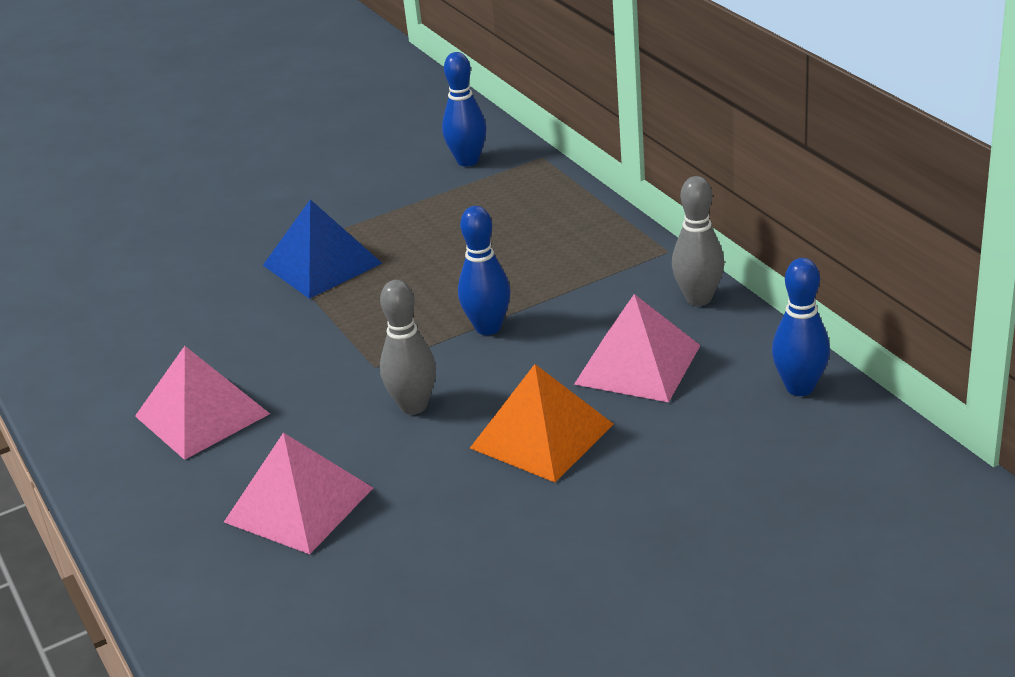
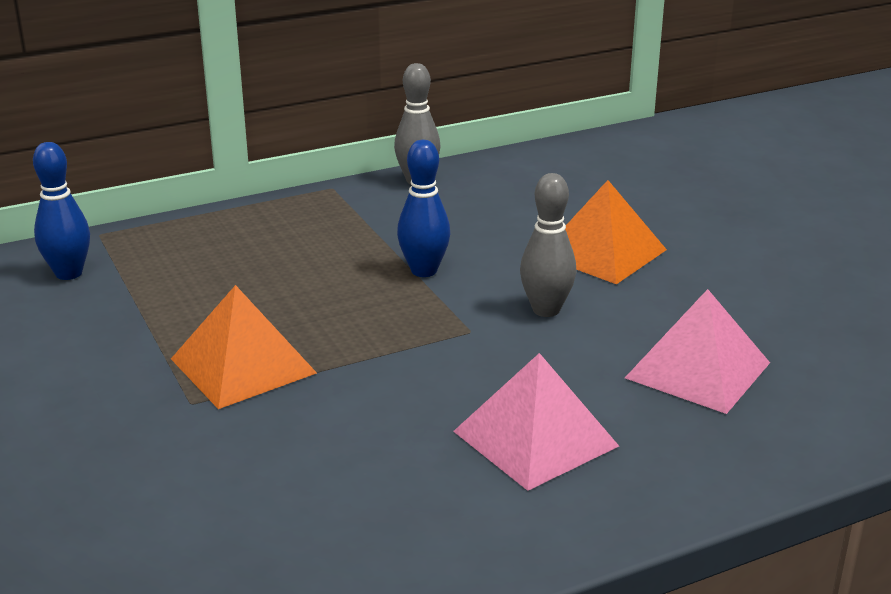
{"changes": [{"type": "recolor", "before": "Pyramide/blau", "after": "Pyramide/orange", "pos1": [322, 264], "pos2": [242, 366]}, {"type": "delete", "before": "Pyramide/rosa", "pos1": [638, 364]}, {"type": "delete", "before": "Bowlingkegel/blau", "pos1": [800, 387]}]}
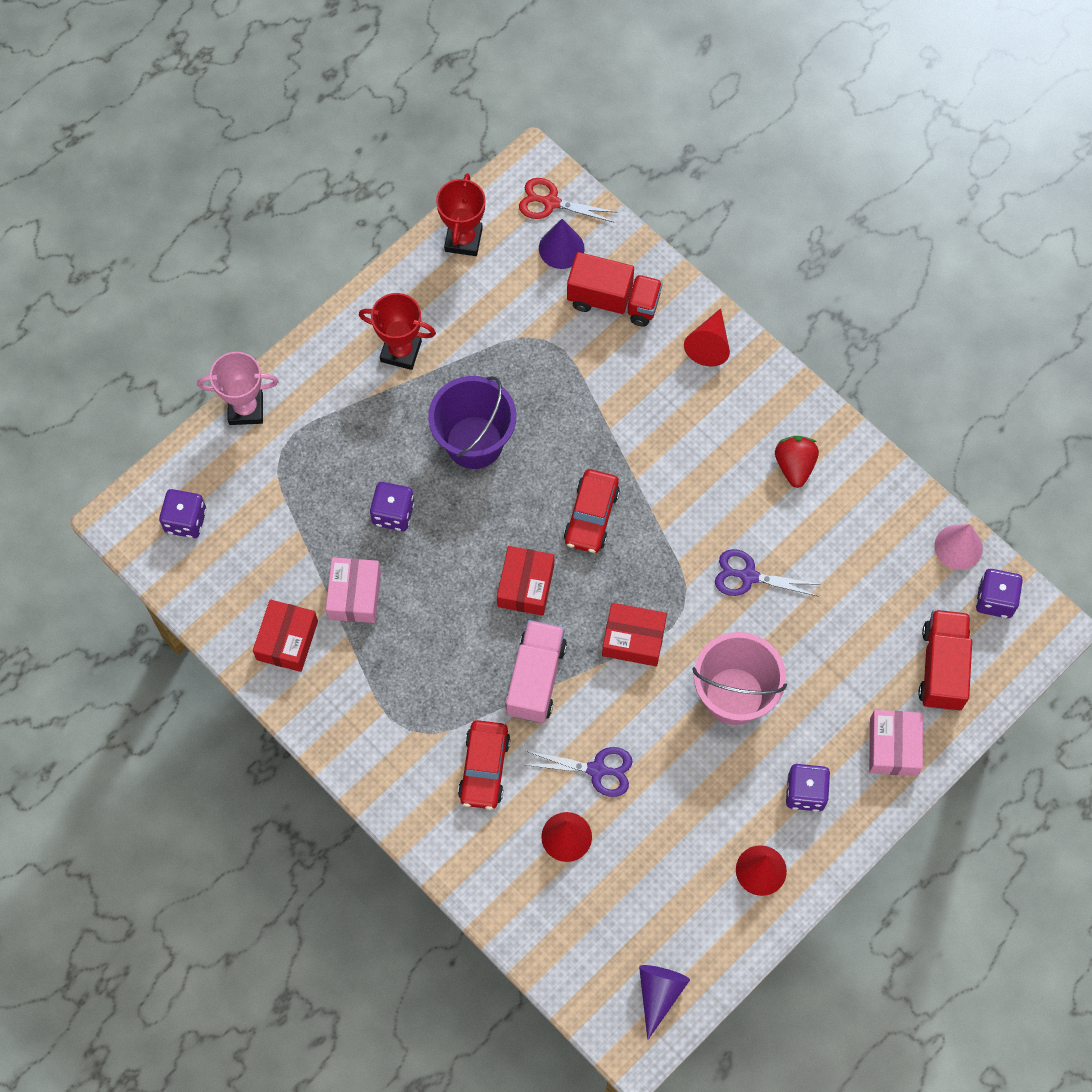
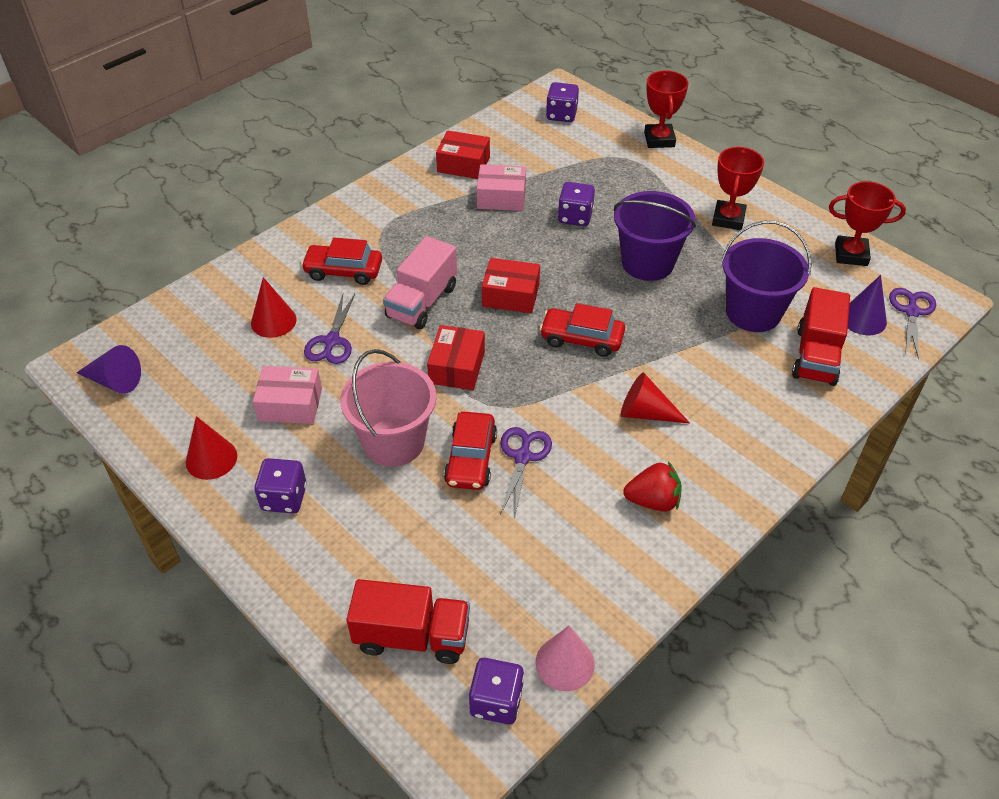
{"changes": [{"type": "recolor", "before": "Pokal/rosa", "after": "Pokal/rot", "pos1": [246, 409], "pos2": [659, 139]}, {"type": "rotate", "before": "Lastwagen/rosa", "pos1": [536, 679], "pos2": [422, 302], "turn": 105}, {"type": "recolor", "before": "Schere/rot", "after": "Schere/lila", "pos1": [551, 202], "pos2": [911, 312]}, {"type": "move", "before": "Kegel/rot", "pos1": [709, 344], "pos2": [646, 413]}, {"type": "move", "before": "Schachtel/rosa", "pos1": [893, 747], "pos2": [290, 404]}, {"type": "insert", "after": "Auto/rot", "pos2": [471, 459]}, {"type": "insert", "after": "Eimer/lila", "pos2": [753, 312]}]}
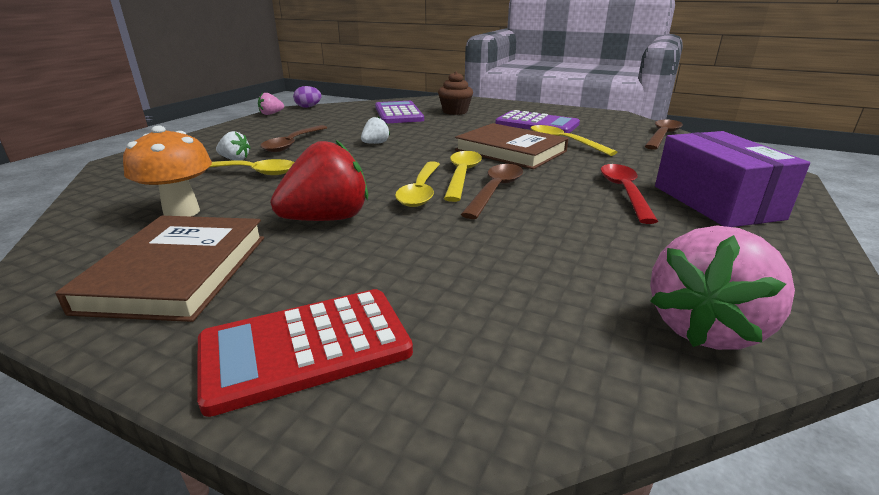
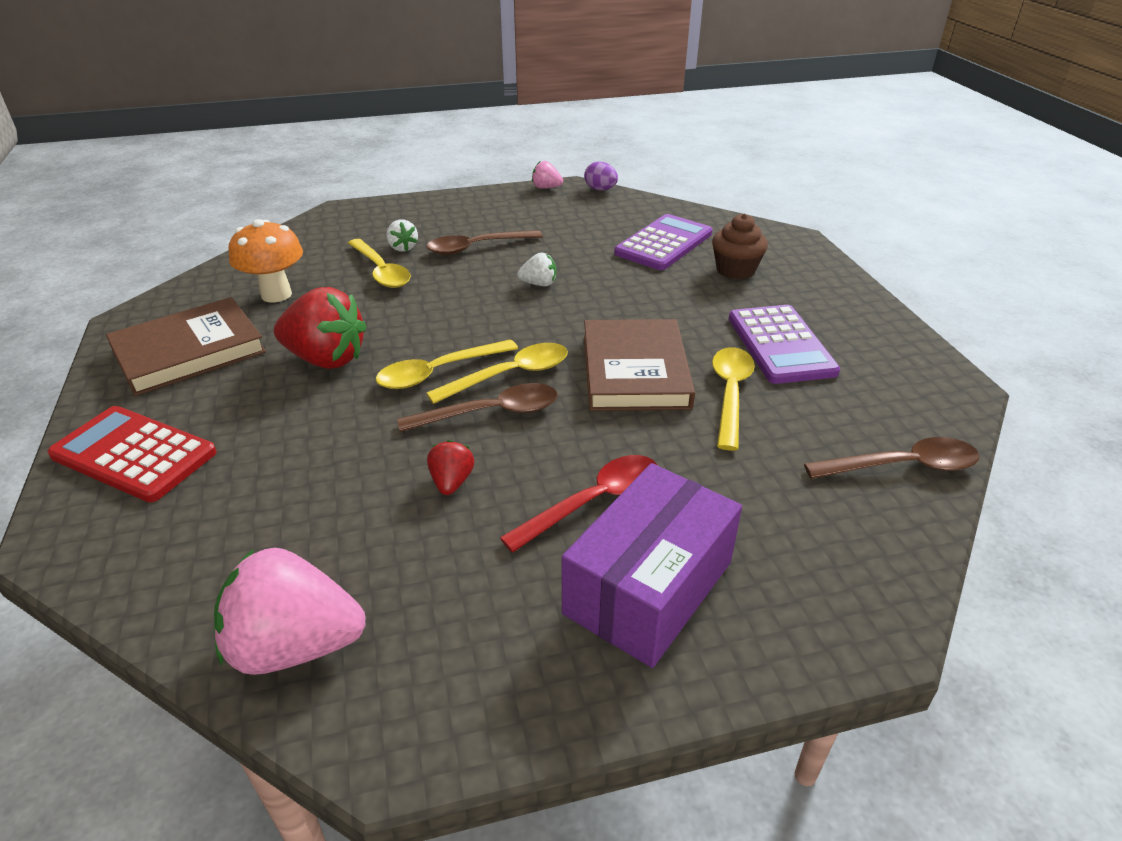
{"changes": [{"type": "insert", "after": "Erdbeere/rot", "pos2": [451, 482]}]}
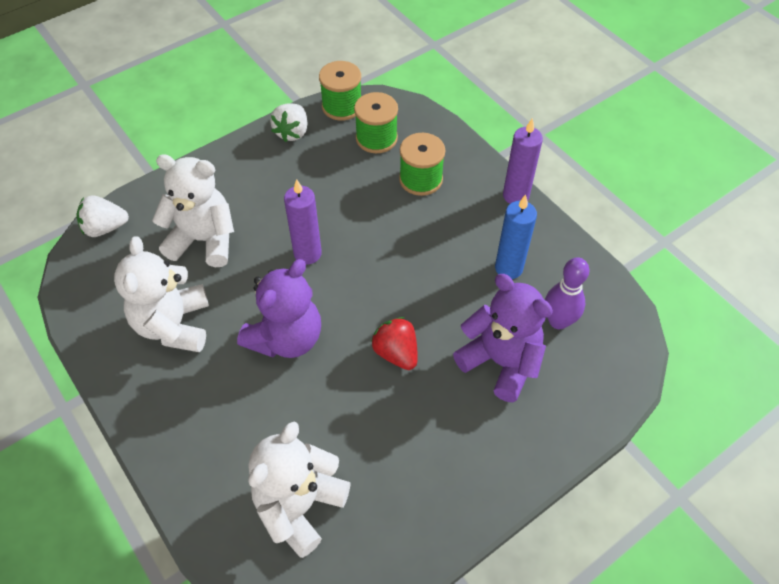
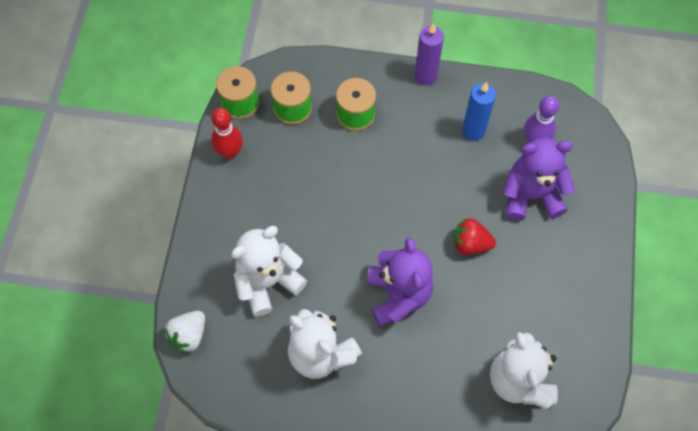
{"changes": [{"type": "replace", "before": "Erdbeere/weiß", "after": "Bowlingkegel/rot", "pos1": [292, 132], "pos2": [230, 152]}, {"type": "delete", "before": "Kerze/lila", "pos1": [307, 253]}]}
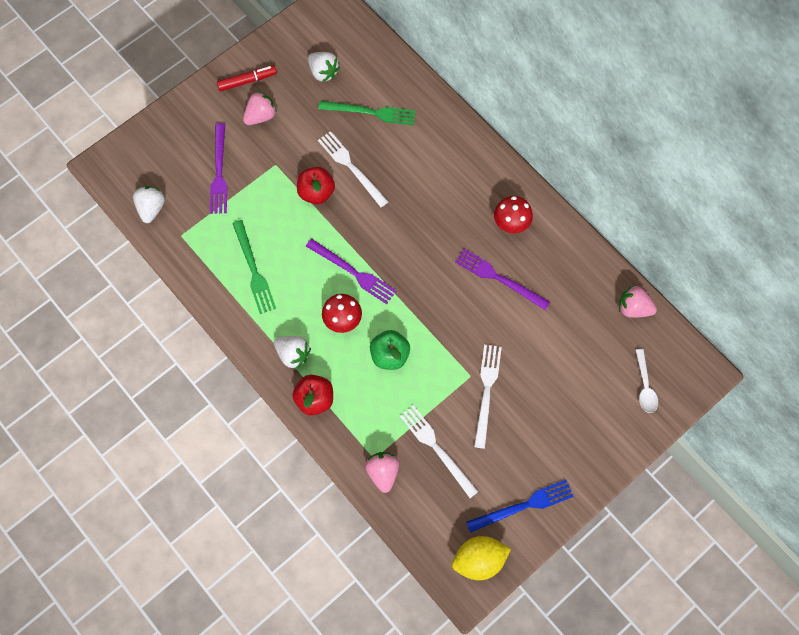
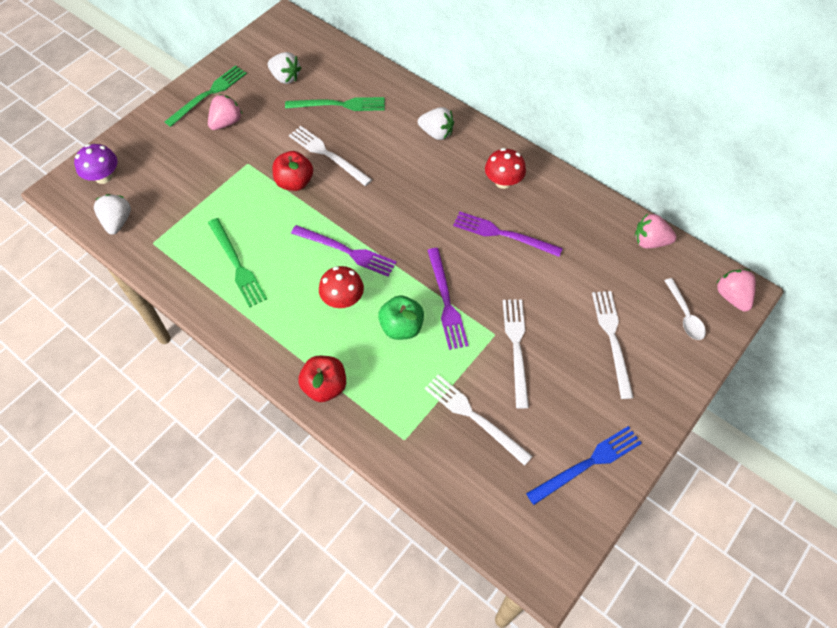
{"changes": [{"type": "move", "before": "Gabel/lila", "pos1": [219, 172], "pos2": [446, 301]}, {"type": "replace", "before": "Filzstift/rot", "after": "Gabel/grün", "pos1": [247, 81], "pos2": [208, 94]}, {"type": "move", "before": "Erdbeere/weiß", "pos1": [293, 354], "pos2": [436, 133]}, {"type": "move", "before": "Erdbeere/rosa", "pos1": [383, 472], "pos2": [732, 297]}, {"type": "delete", "before": "Zitrone/gelb", "pos1": [479, 560]}, {"type": "insert", "after": "Pilz/lila", "pos2": [103, 177]}, {"type": "insert", "after": "Gabel/weiß", "pos2": [612, 339]}]}
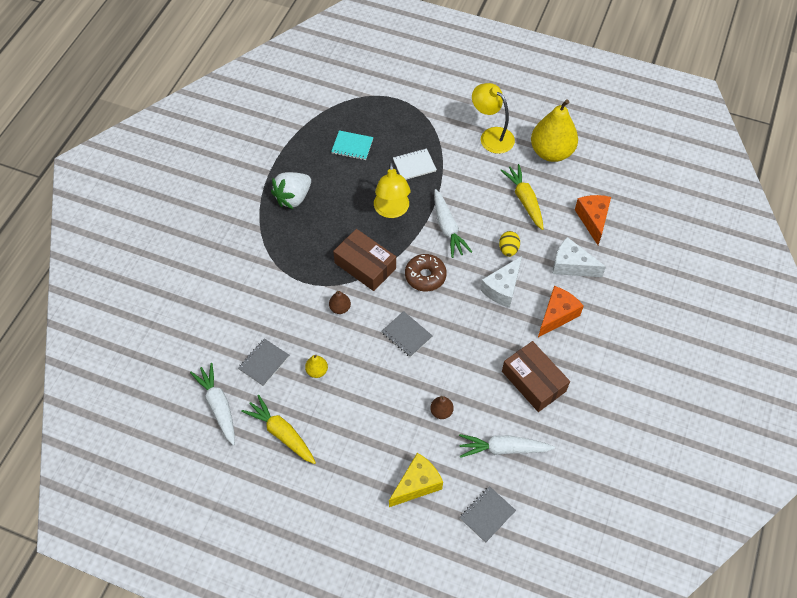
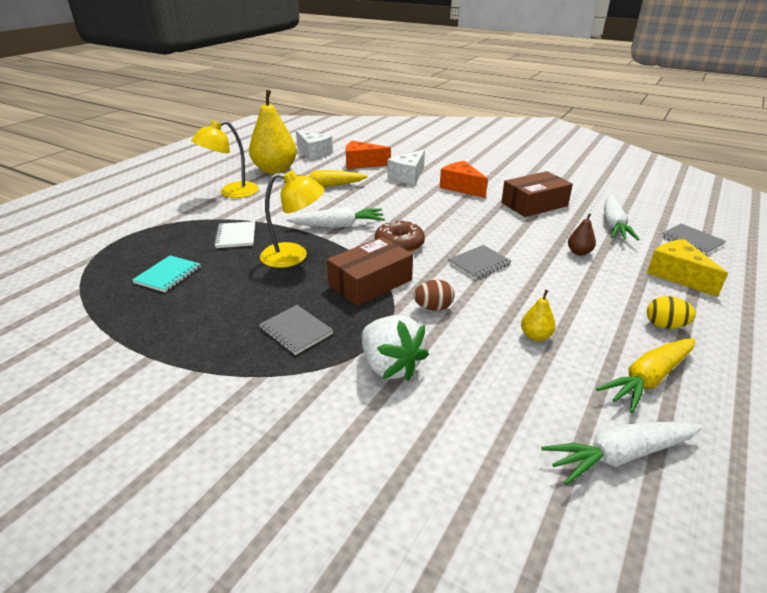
{"changes": [{"type": "move", "before": "Notizbuch/grau", "pos1": [264, 363], "pos2": [296, 331]}, {"type": "move", "before": "Erdbeere/weiß", "pos1": [293, 198], "pos2": [390, 366]}, {"type": "replace", "before": "Birne/braun", "after": "Ei/braun", "pos1": [340, 308], "pos2": [433, 308]}, {"type": "move", "before": "Käse/weiß", "pos1": [502, 288], "pos2": [313, 153]}, {"type": "move", "before": "Ei/gelb", "pos1": [508, 249], "pos2": [665, 325]}]}
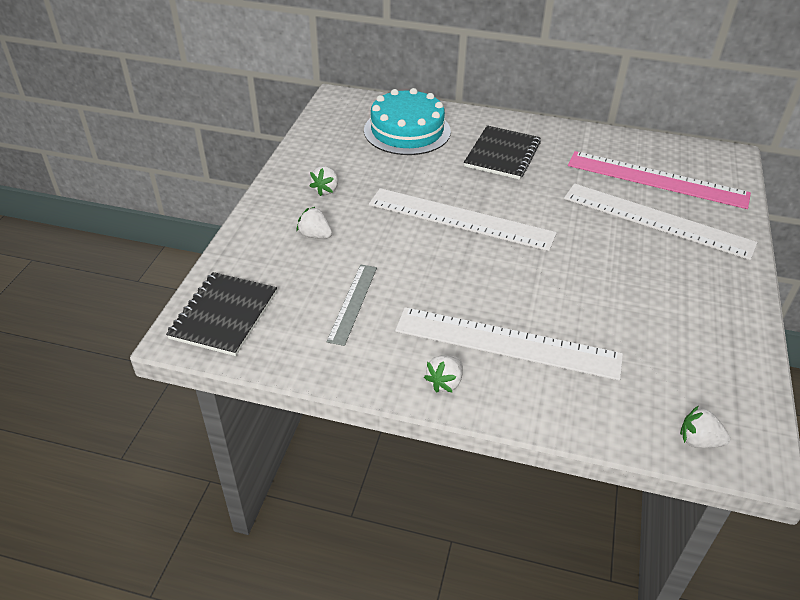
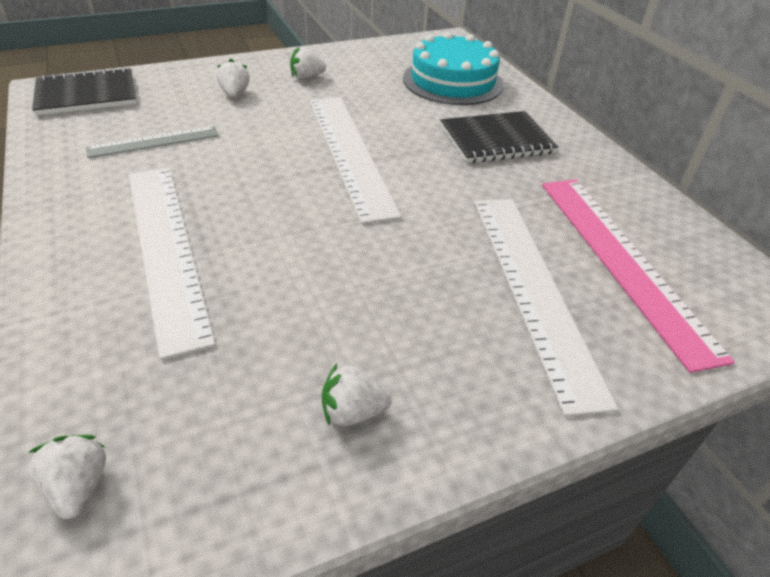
{"changes": [{"type": "move", "before": "Erdbeere/weiß", "pos1": [445, 382], "pos2": [352, 412]}]}
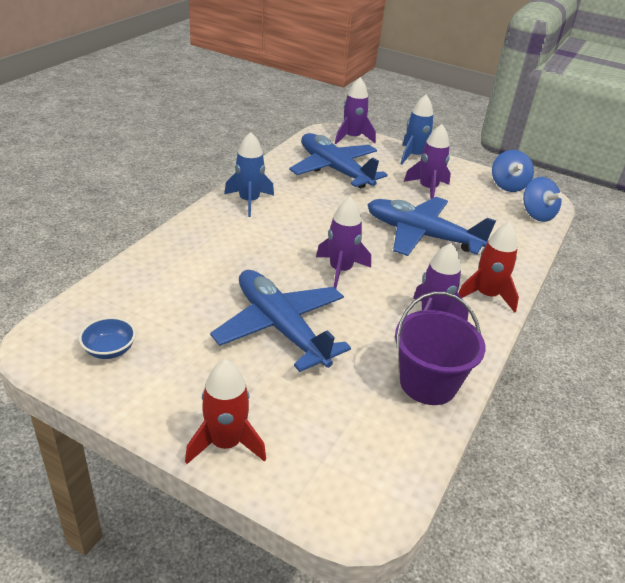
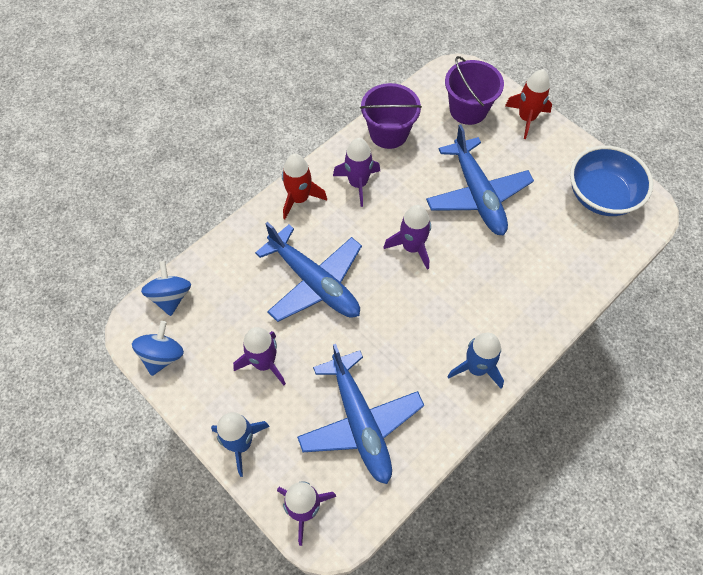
{"changes": [{"type": "resize", "before": "Schüssel/blau", "pos1": [109, 350], "pos2": [601, 196], "scale": 2.08}, {"type": "insert", "after": "Eimer/lila", "pos2": [468, 110]}]}
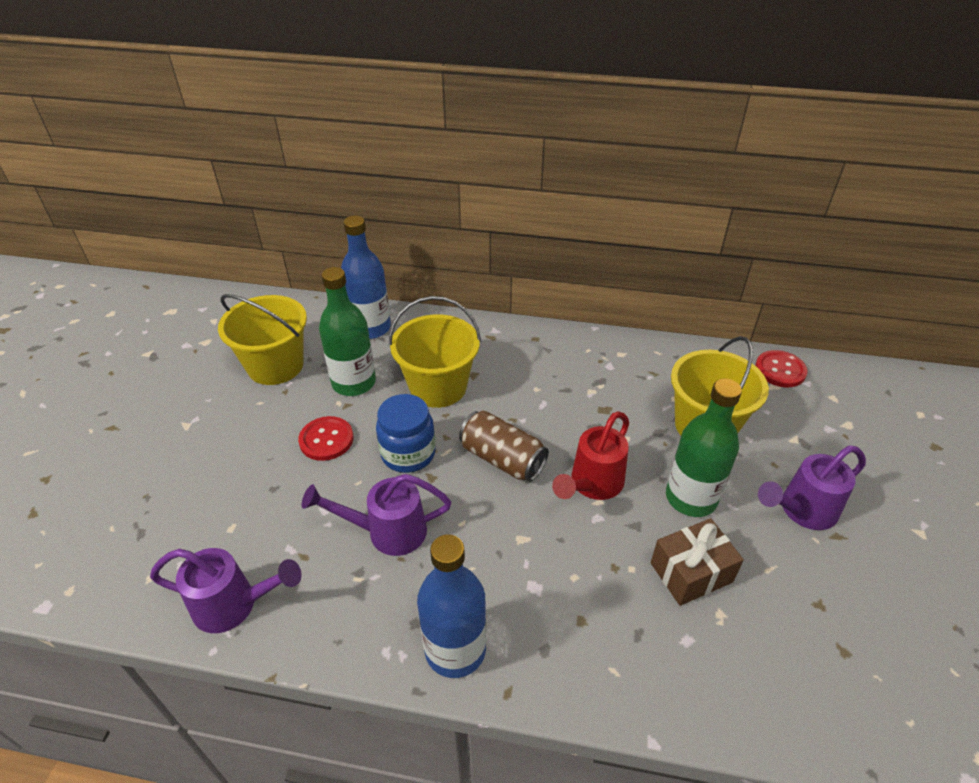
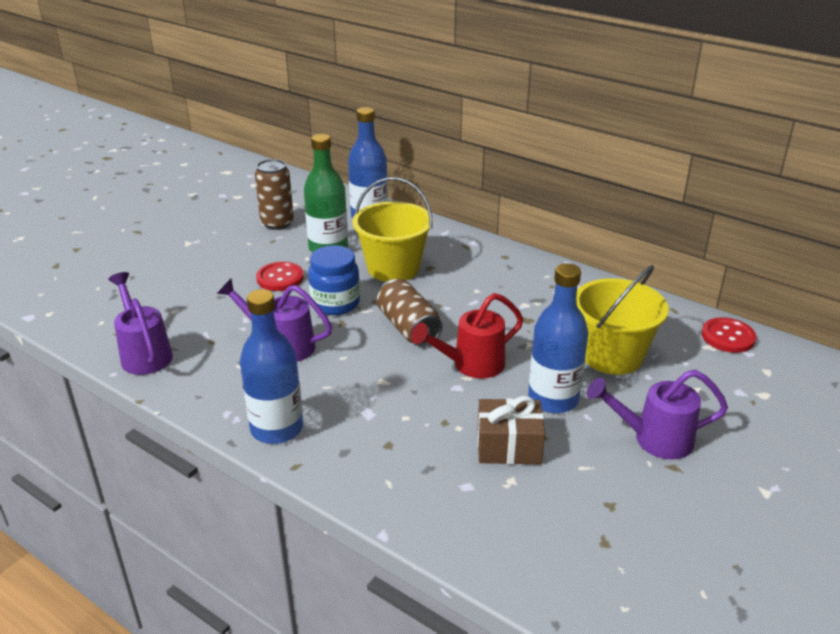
{"changes": [{"type": "rotate", "before": "Gießkanne/lila", "pos1": [234, 605], "pos2": [144, 353], "turn": -150}, {"type": "replace", "before": "Eimer/gelb", "after": "Dose/braun", "pos1": [275, 366], "pos2": [277, 223]}, {"type": "recolor", "before": "Flasche/grün", "after": "Flasche/blau", "pos1": [691, 498], "pos2": [553, 399]}]}
